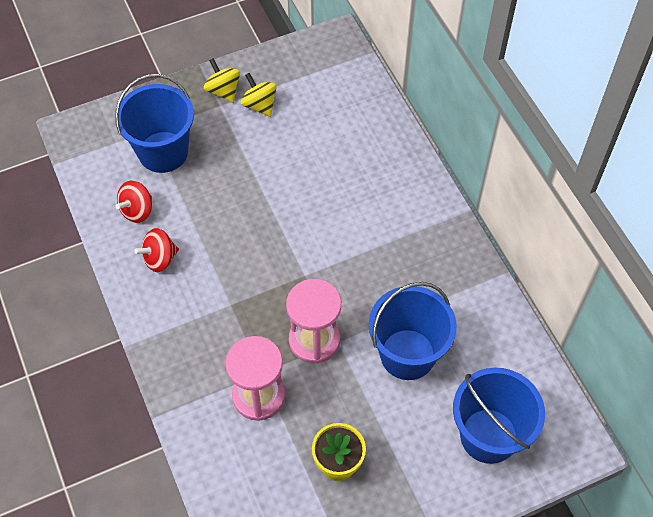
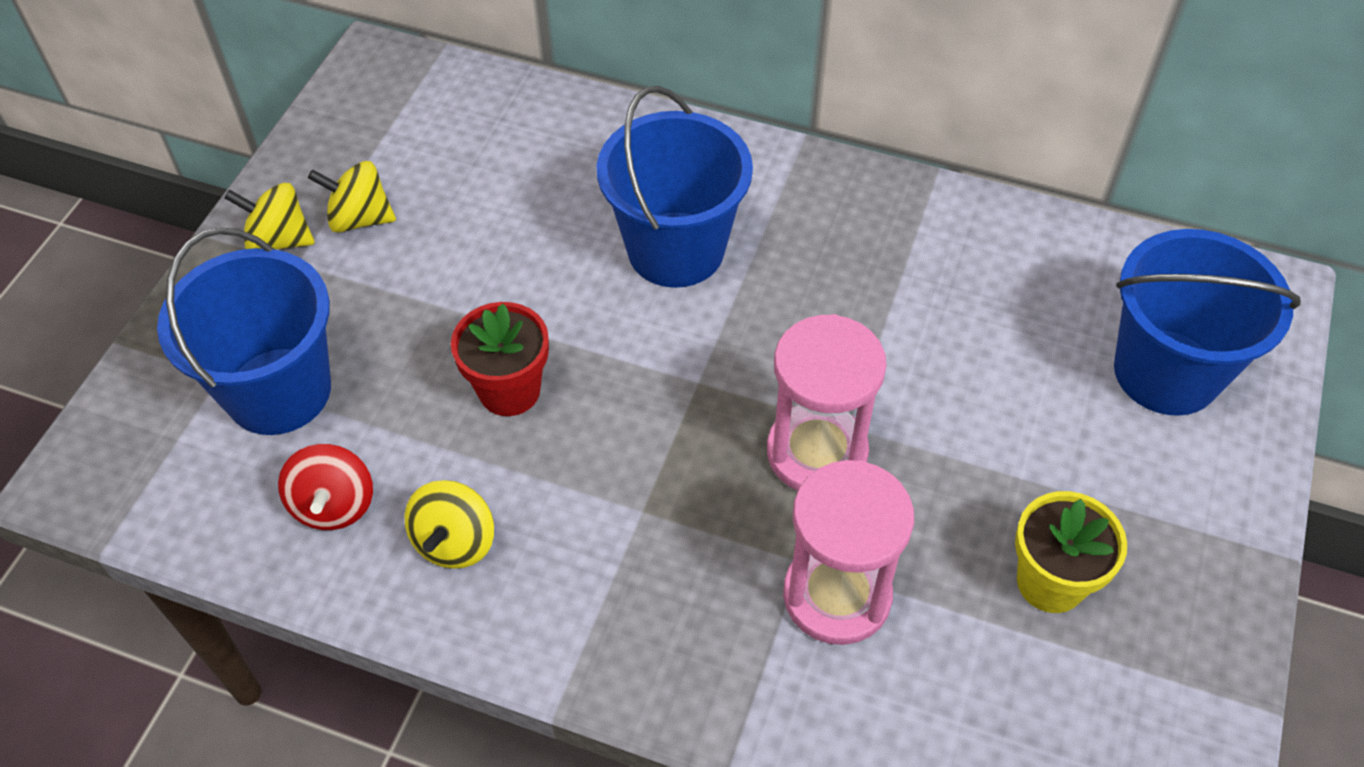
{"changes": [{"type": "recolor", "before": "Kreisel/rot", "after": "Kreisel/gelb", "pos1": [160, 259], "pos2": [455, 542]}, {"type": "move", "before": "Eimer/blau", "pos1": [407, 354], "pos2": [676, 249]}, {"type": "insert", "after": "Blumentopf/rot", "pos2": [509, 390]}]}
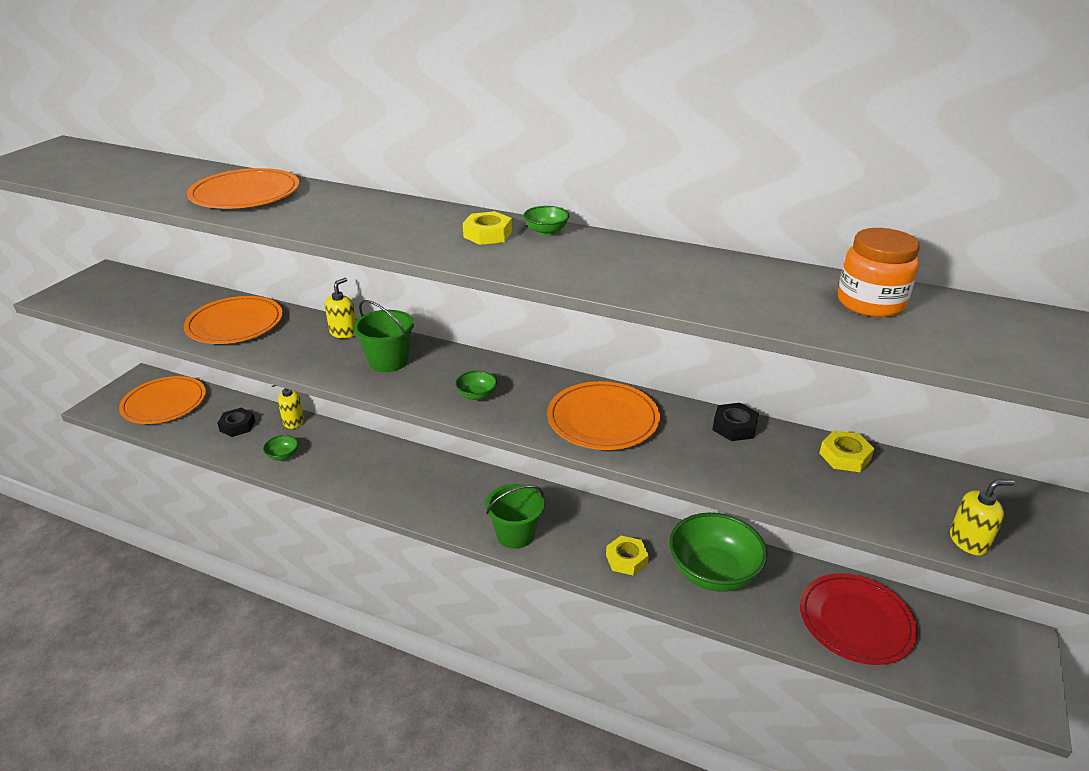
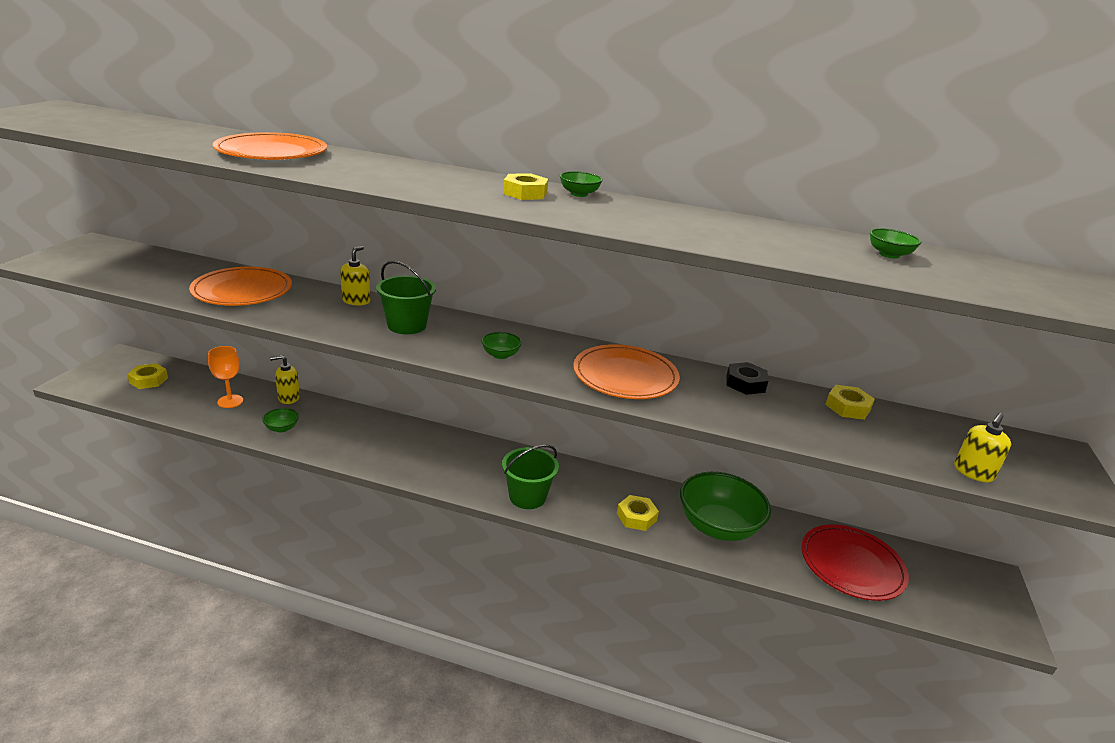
{"changes": [{"type": "replace", "before": "Teller/orange", "after": "Sechskantmutter/gelb", "pos1": [164, 403], "pos2": [148, 380]}, {"type": "replace", "before": "Sechskantmutter/schwarz", "after": "Kelch/orange", "pos1": [237, 426], "pos2": [230, 401]}, {"type": "replace", "before": "Einmachglas/orange", "after": "Schüssel/grün", "pos1": [870, 303], "pos2": [889, 255]}, {"type": "rotate", "before": "Seifenspender/gelb", "pos1": [968, 541], "pos2": [973, 472], "turn": 150}]}
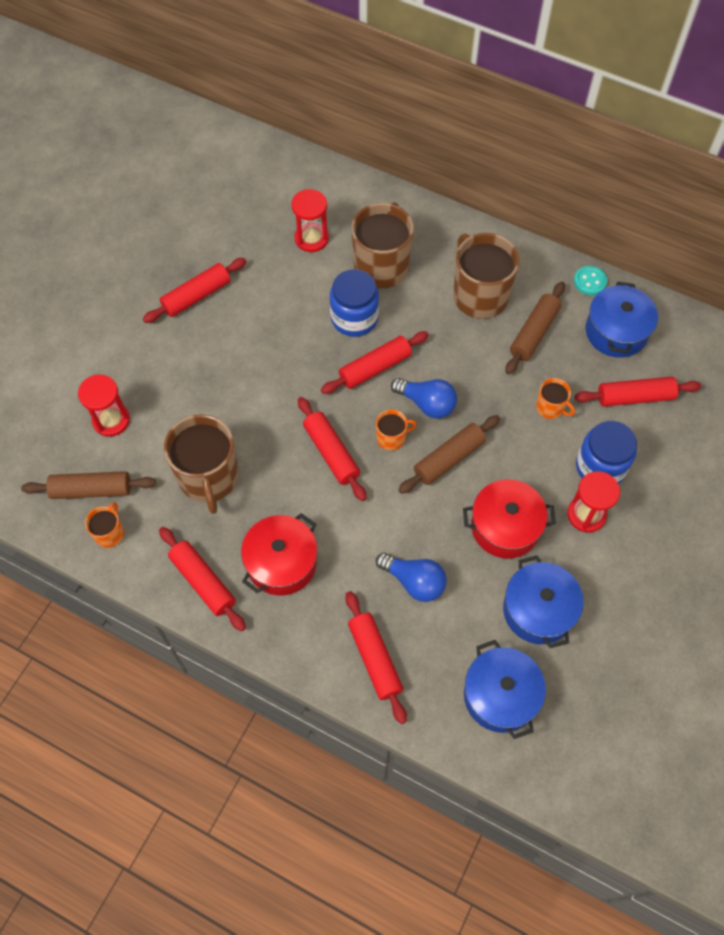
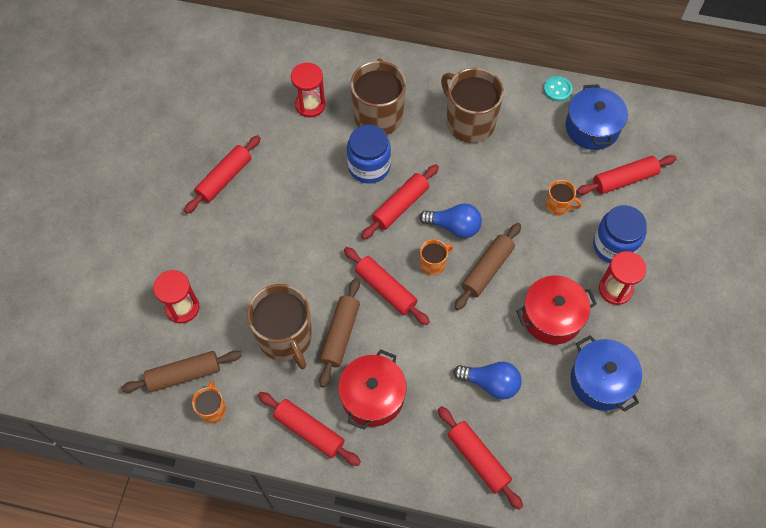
{"changes": [{"type": "delete", "before": "Kochtopf/blau", "pos1": [500, 695]}, {"type": "move", "before": "Nudelholz/braun", "pos1": [533, 333], "pos2": [340, 335]}]}
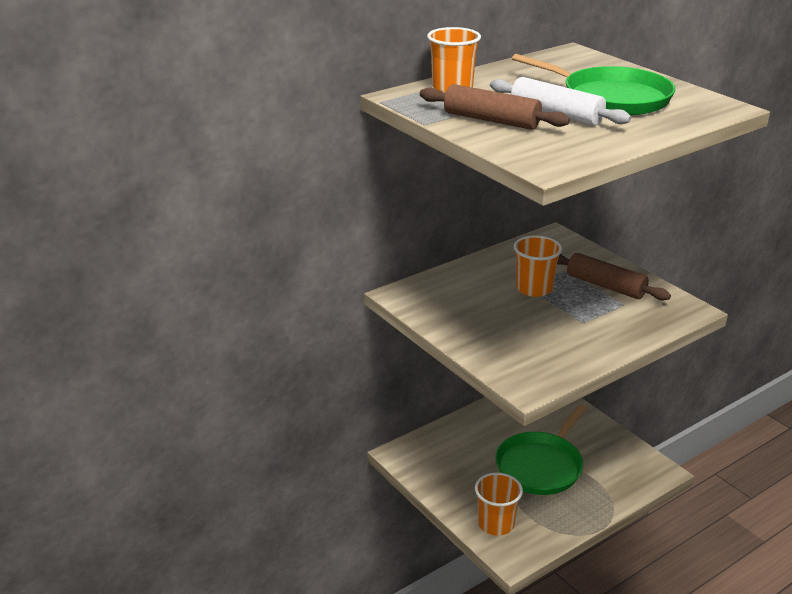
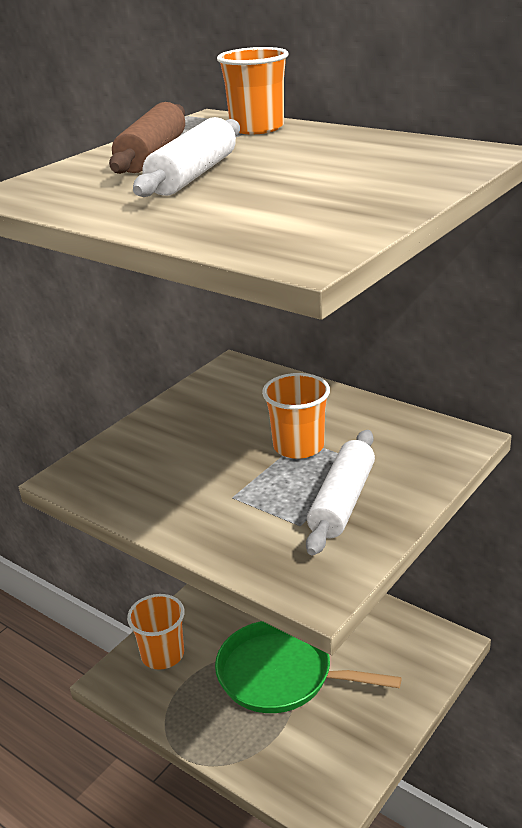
{"changes": [{"type": "delete", "before": "Pfanne/grün", "pos1": [611, 98]}, {"type": "recolor", "before": "Nudelholz/braun", "after": "Nudelholz/weiß", "pos1": [605, 286], "pos2": [342, 502]}]}
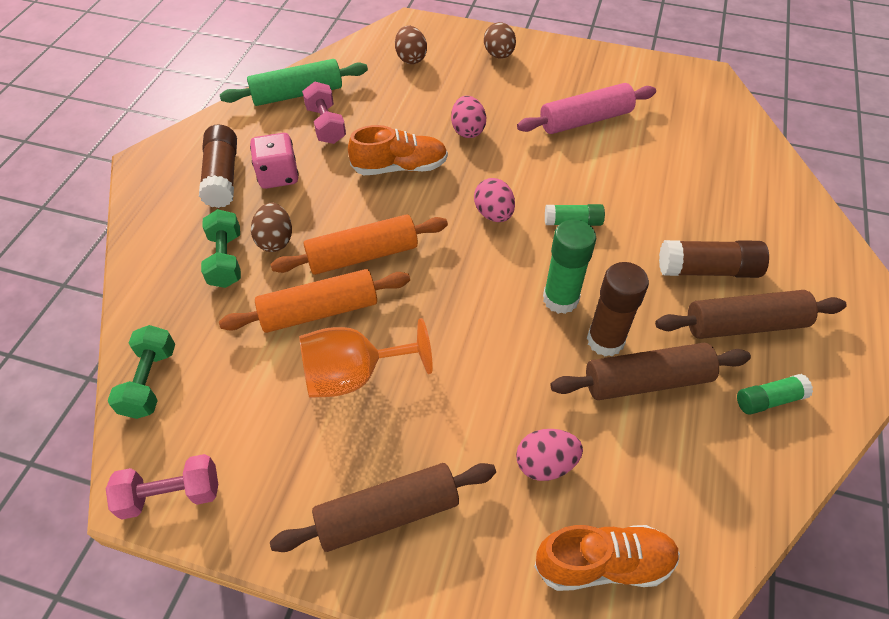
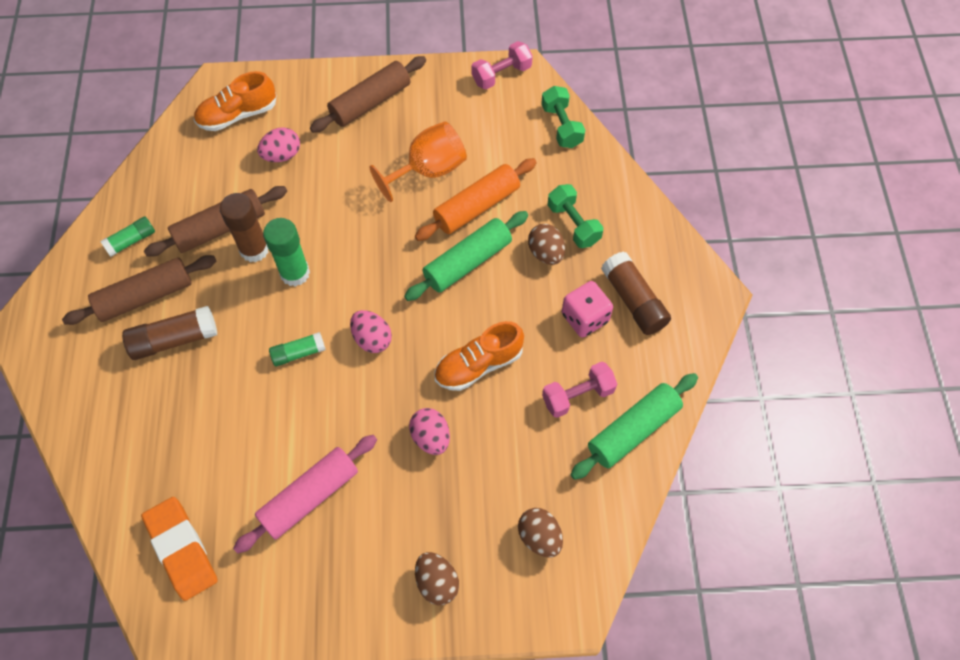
{"changes": [{"type": "recolor", "before": "Nudelholz/orange", "after": "Nudelholz/grün", "pos1": [363, 255], "pos2": [467, 262]}, {"type": "rotate", "before": "Hantel/rosa", "pos1": [326, 125], "pos2": [577, 395], "turn": -75}, {"type": "insert", "after": "Radiergummi/orange", "pos2": [181, 549]}]}
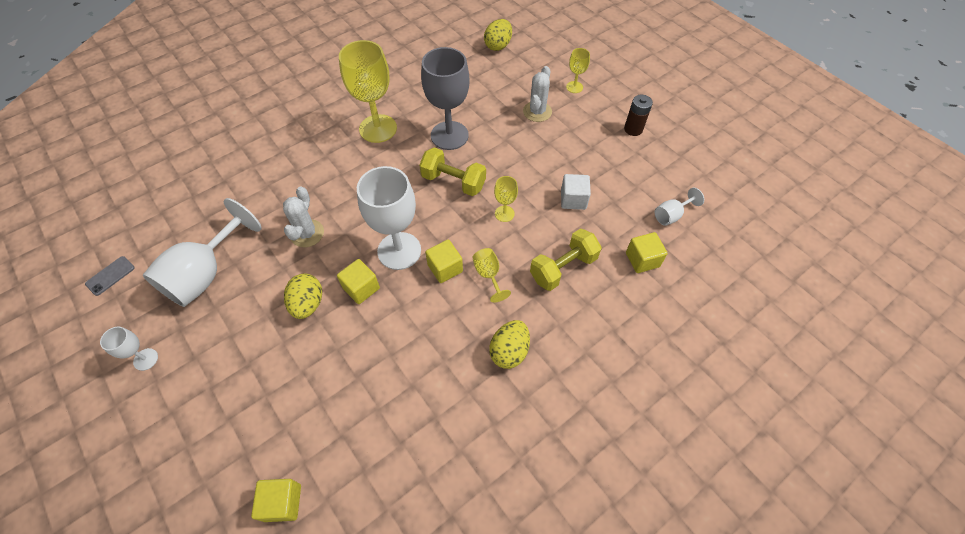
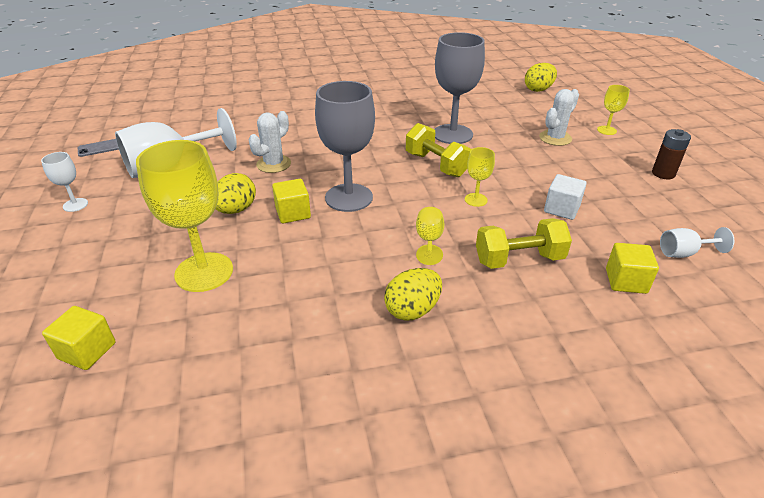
{"changes": [{"type": "move", "before": "Kelch/gelb", "pos1": [378, 128], "pos2": [204, 272]}, {"type": "recolor", "before": "Kelch/weiß", "after": "Kelch/grau", "pos1": [399, 251], "pos2": [349, 197]}, {"type": "delete", "before": "Kubus/gelb", "pos1": [445, 268]}]}
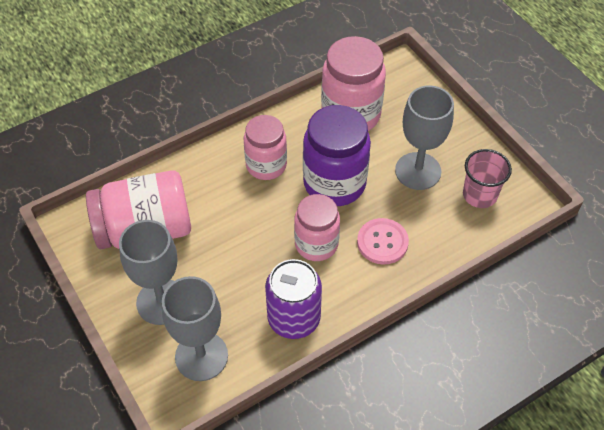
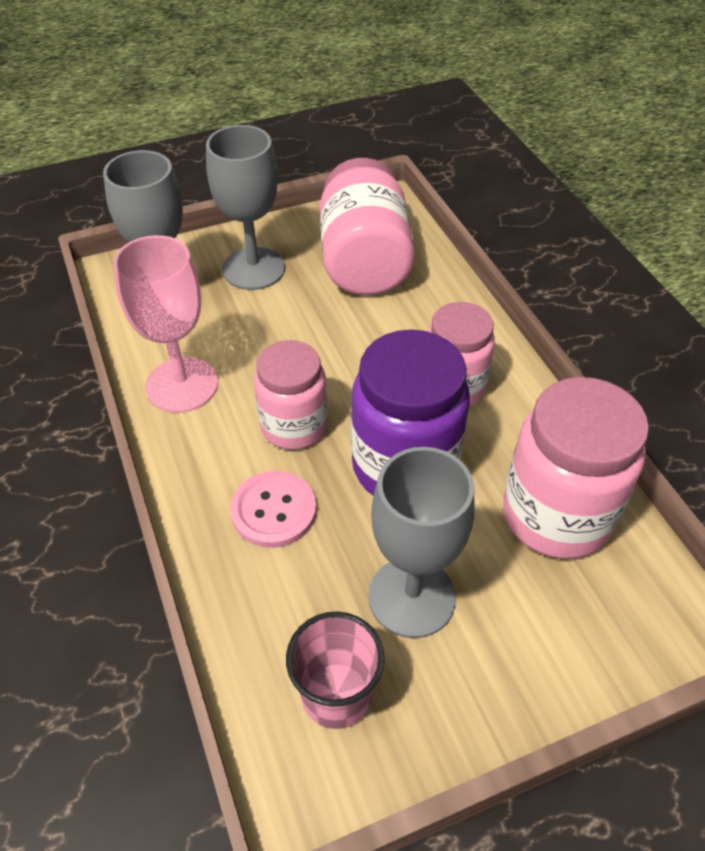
{"changes": [{"type": "replace", "before": "Dose/lila", "after": "Kelch/rosa", "pos1": [294, 318], "pos2": [182, 385]}]}
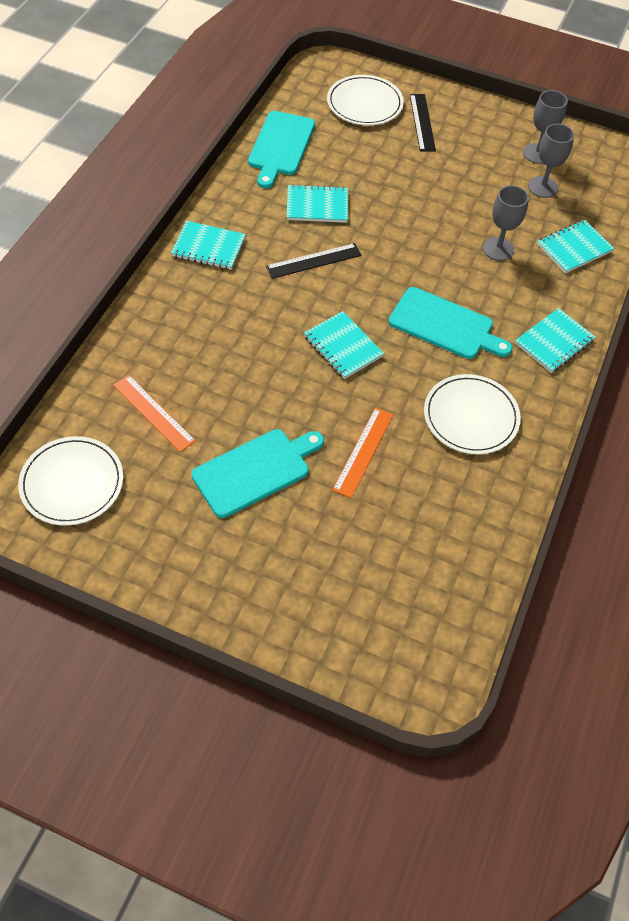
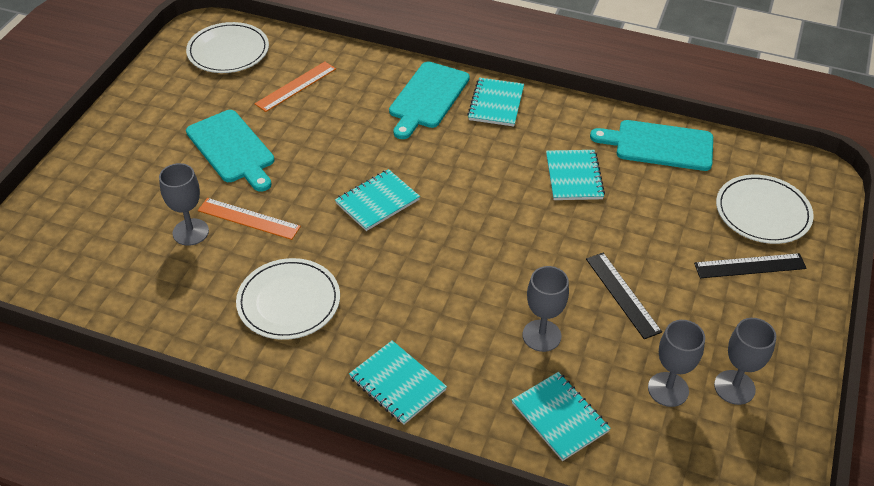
{"changes": [{"type": "move", "before": "Lineal/schwarz", "pos1": [313, 261], "pos2": [623, 294]}, {"type": "move", "before": "Schneidebrett/türkis", "pos1": [445, 325], "pos2": [427, 98]}, {"type": "insert", "after": "Kelch/grau", "pos2": [190, 232]}]}
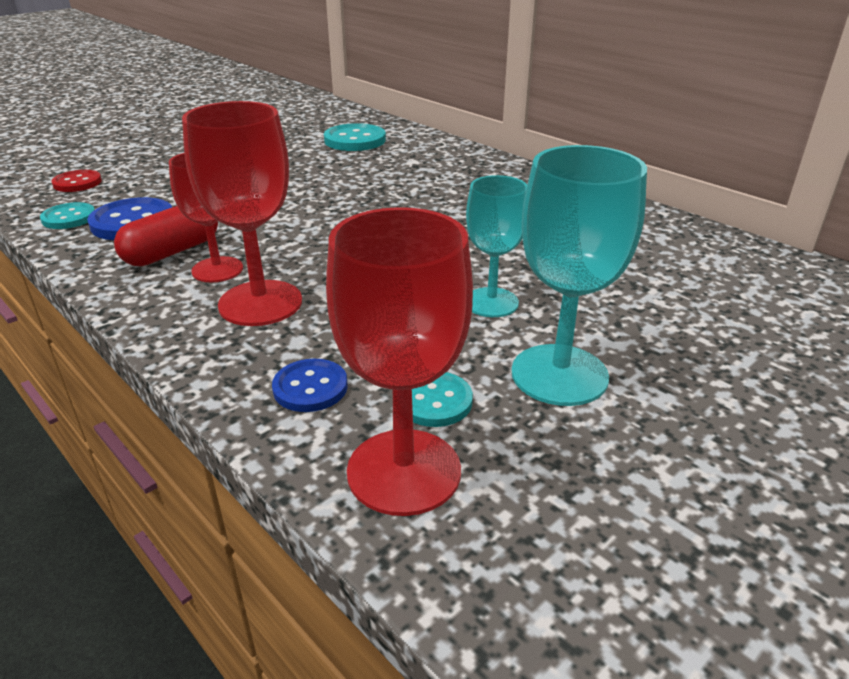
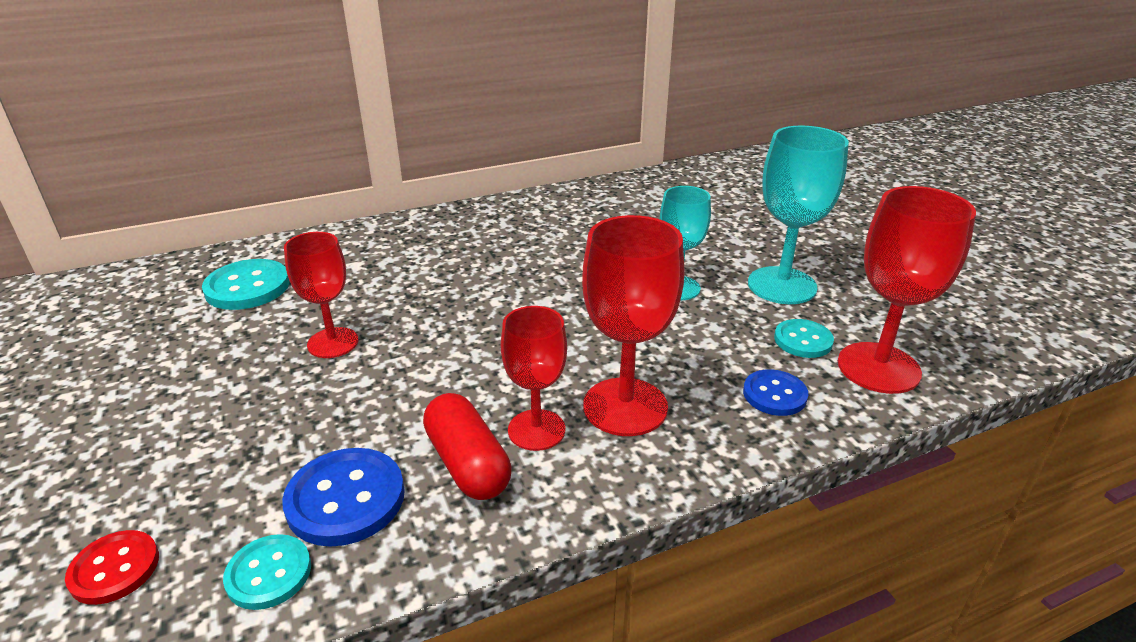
{"changes": [{"type": "insert", "after": "Kelch/rot", "pos2": [333, 343]}]}
